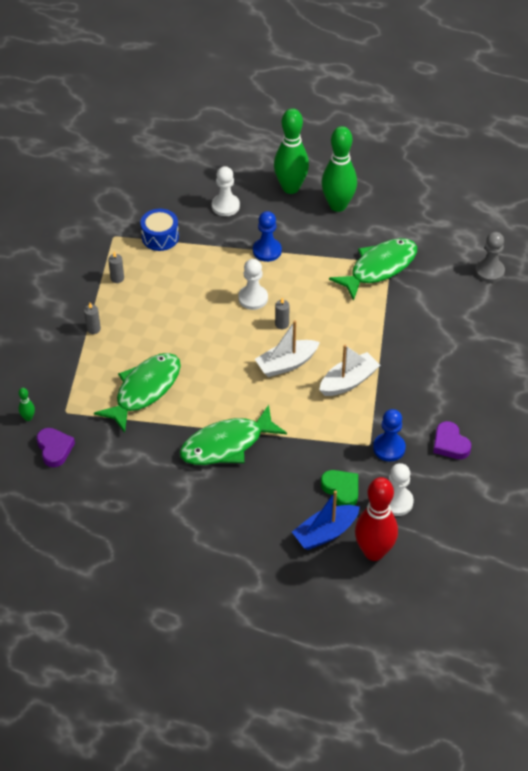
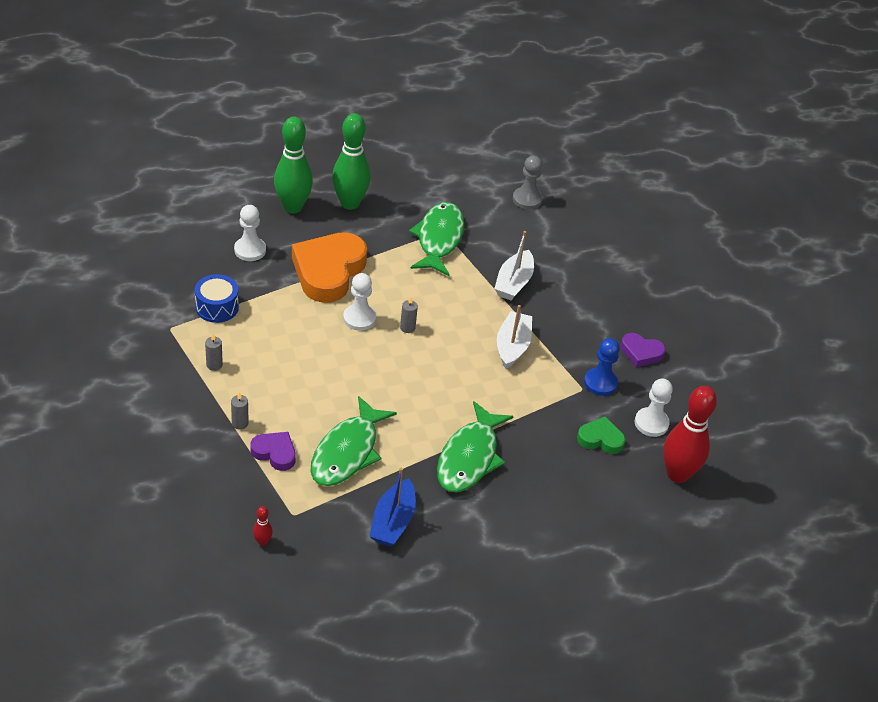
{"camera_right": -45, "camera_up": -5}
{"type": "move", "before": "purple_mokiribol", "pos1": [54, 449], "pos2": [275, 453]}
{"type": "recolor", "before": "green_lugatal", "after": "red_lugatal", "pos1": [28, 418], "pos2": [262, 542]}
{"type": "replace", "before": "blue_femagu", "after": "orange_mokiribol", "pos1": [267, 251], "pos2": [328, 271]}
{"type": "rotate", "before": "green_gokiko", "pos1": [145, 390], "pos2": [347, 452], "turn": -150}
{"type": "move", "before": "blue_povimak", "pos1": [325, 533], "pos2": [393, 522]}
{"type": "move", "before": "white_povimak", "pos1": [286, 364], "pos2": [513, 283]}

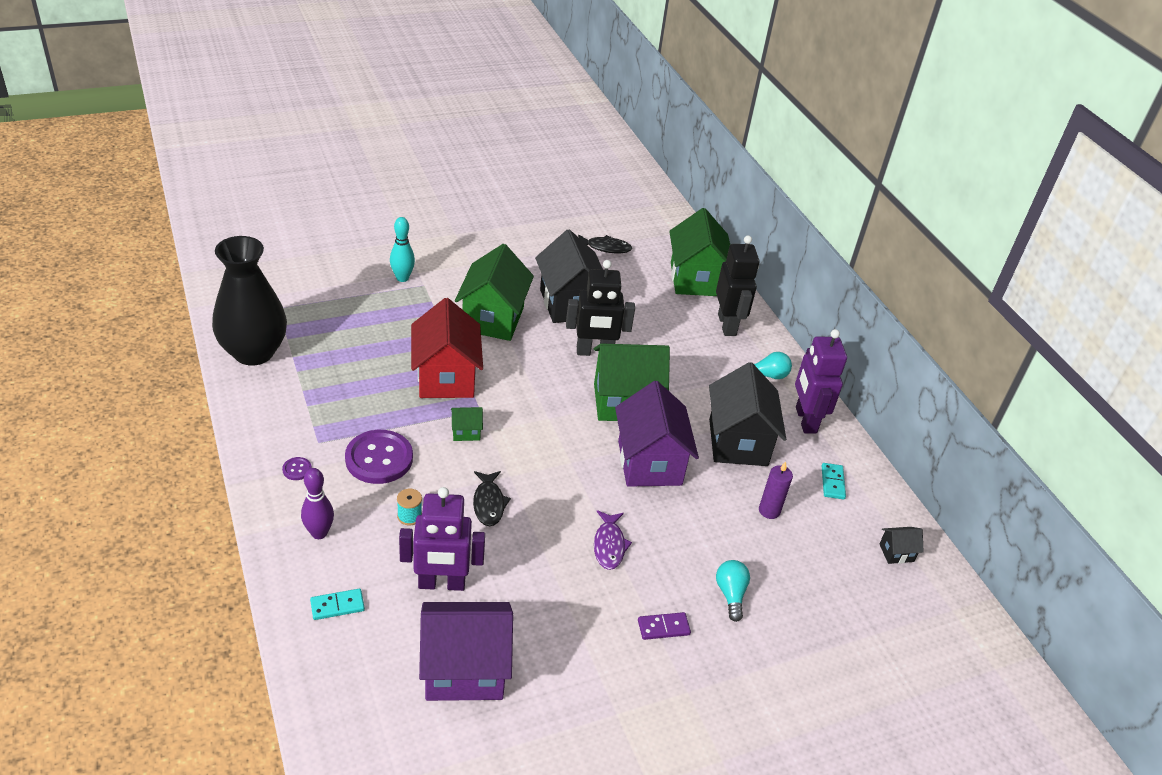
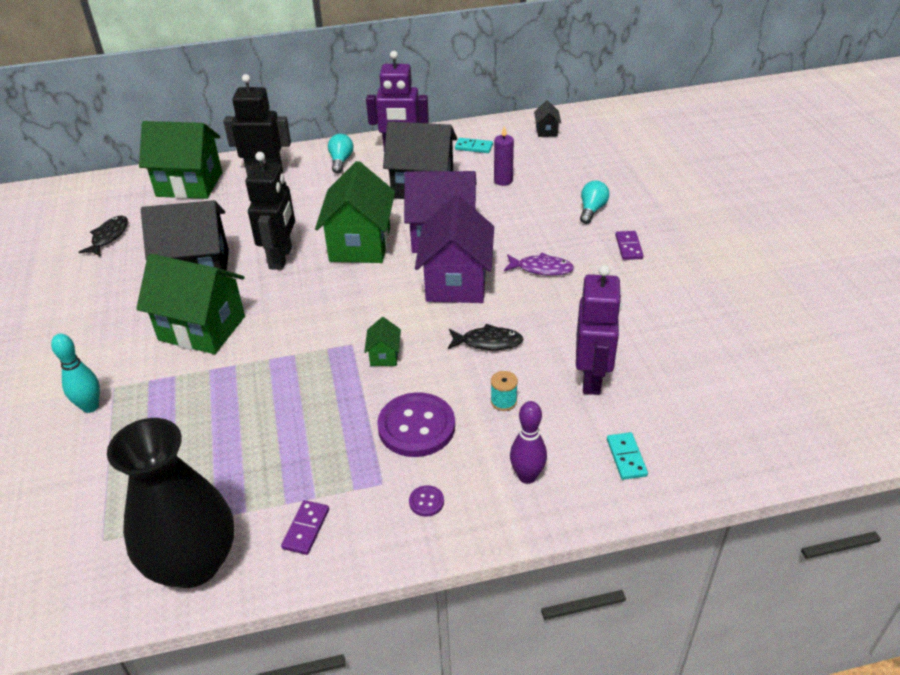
{"camera_right": -75, "camera_up": 0}
{"type": "insert", "after": "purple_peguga", "pos2": [306, 529]}
{"type": "move", "before": "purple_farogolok", "pos1": [464, 670], "pos2": [456, 282]}
{"type": "rotate", "before": "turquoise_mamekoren", "pos1": [730, 594], "pos2": [592, 210], "turn": 105}
{"type": "delete", "before": "red_farogolok", "pos1": [446, 377]}

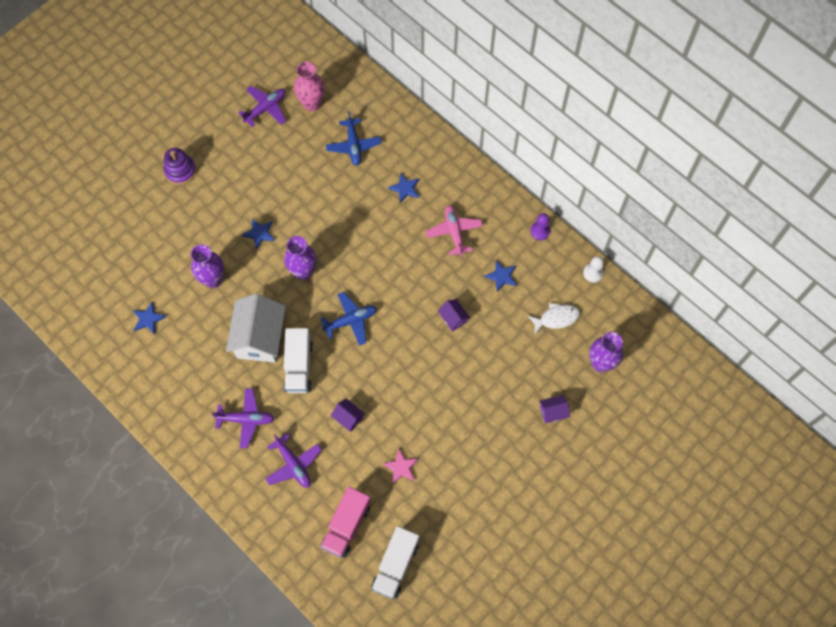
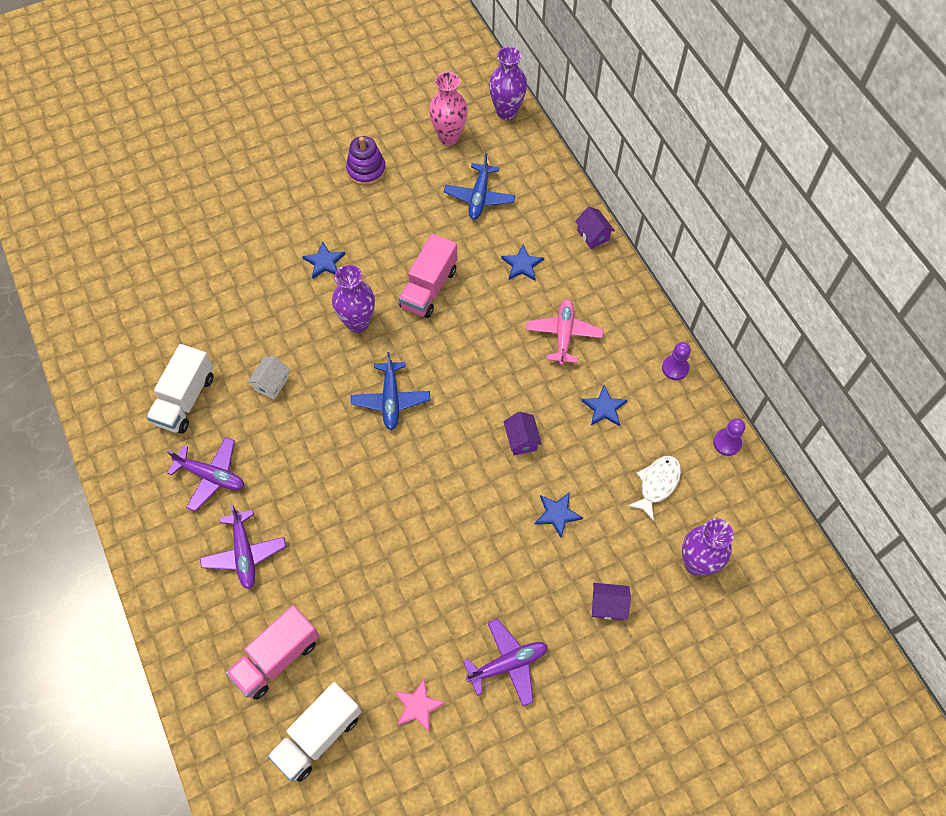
{"camera_right": 20, "camera_up": -5}
{"type": "move", "before": "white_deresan", "pos1": [299, 366], "pos2": [185, 399]}
{"type": "resize", "before": "white_farogolok", "pos1": [260, 338], "pos2": [271, 383], "scale": 0.45}
{"type": "move", "before": "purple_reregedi", "pos1": [180, 171], "pos2": [366, 170]}
{"type": "rotate", "before": "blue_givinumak", "pos1": [350, 321], "pos2": [391, 400], "turn": 90}
{"type": "move", "before": "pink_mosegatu", "pos1": [401, 467], "pos2": [418, 706]}
{"type": "insert", "after": "pink_deresan", "pos2": [429, 288]}
{"type": "move", "before": "purple_givinumak", "pos1": [265, 108], "pos2": [508, 664]}
{"type": "move", "before": "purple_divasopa", "pos1": [213, 280], "pos2": [506, 112]}
{"type": "move", "before": "blue_mosegatu", "pos1": [148, 319], "pos2": [557, 514]}
{"type": "move", "before": "purple_farogolok", "pos1": [348, 418], "pos2": [593, 235]}
{"type": "rotate", "before": "white_gokiko", "pos1": [556, 318], "pos2": [657, 484], "turn": -60}
{"type": "recolor", "before": "white_femagu", "after": "purple_femagu", "pos1": [593, 273], "pos2": [727, 443]}

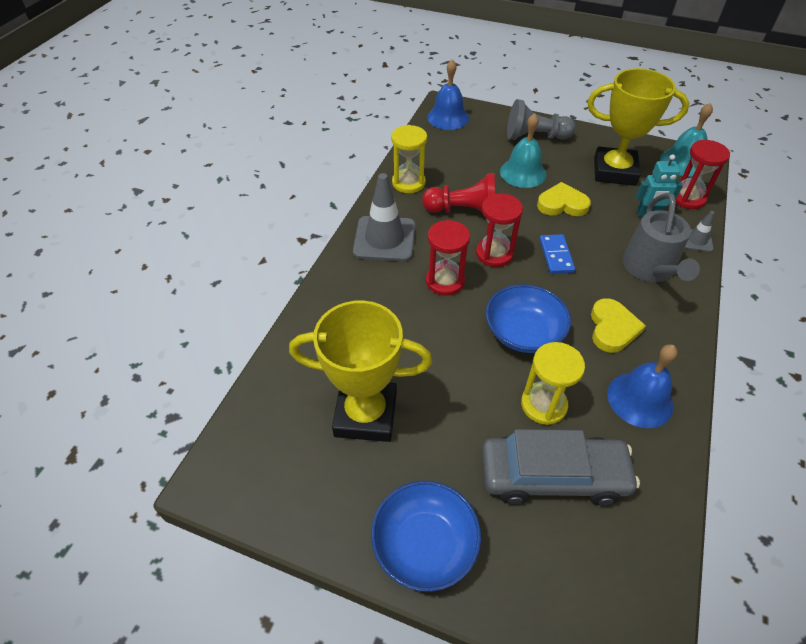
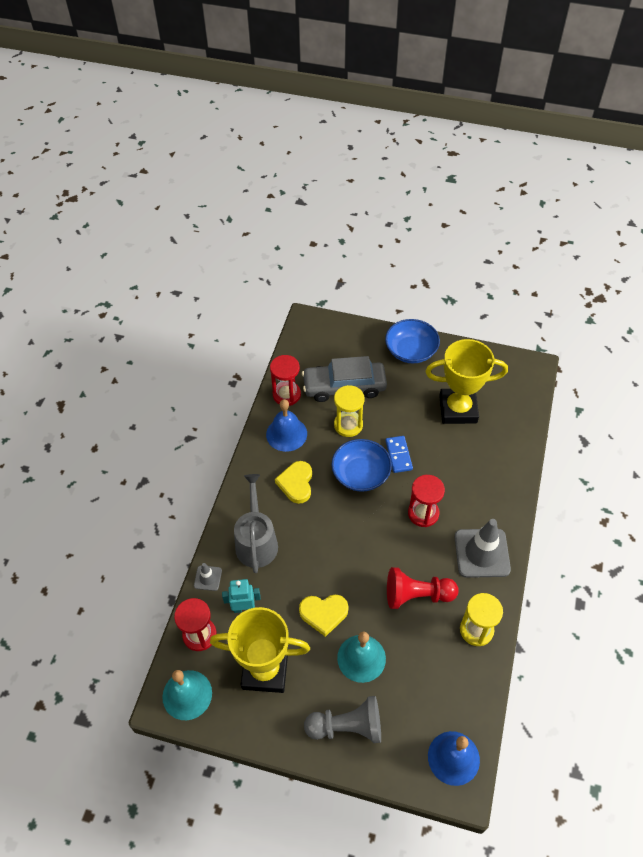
{"camera_right": 175, "camera_up": 5}
{"type": "move", "before": "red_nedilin", "pos1": [494, 254], "pos2": [286, 394]}
{"type": "move", "before": "blue_peguga", "pos1": [556, 255], "pos2": [398, 455]}

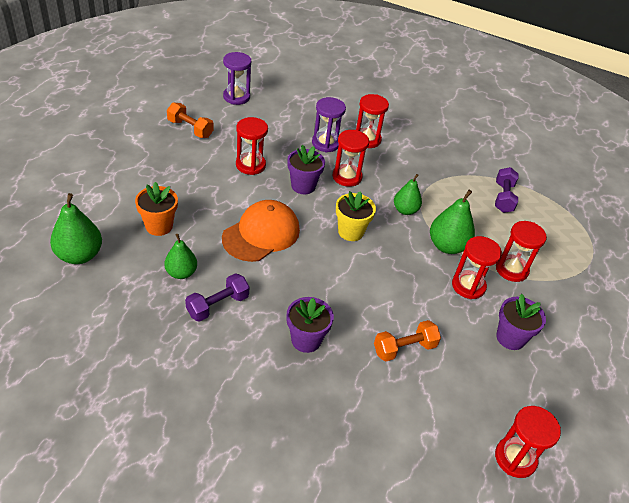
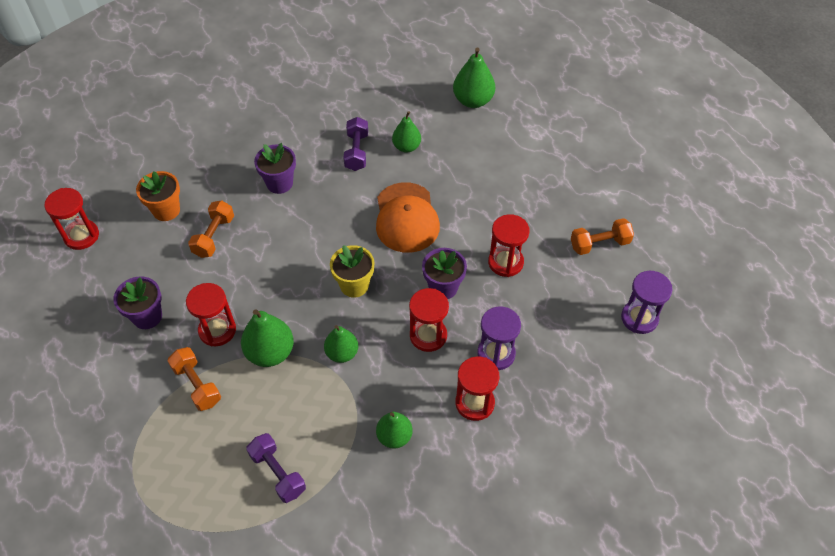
{"camera_right": 135, "camera_up": 10}
{"type": "move", "before": "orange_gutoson", "pos1": [159, 226], "pos2": [166, 210]}
{"type": "replace", "before": "red_nedilin", "after": "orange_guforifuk", "pos1": [511, 269], "pos2": [197, 385]}
{"type": "insert", "after": "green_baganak", "pos2": [394, 436]}

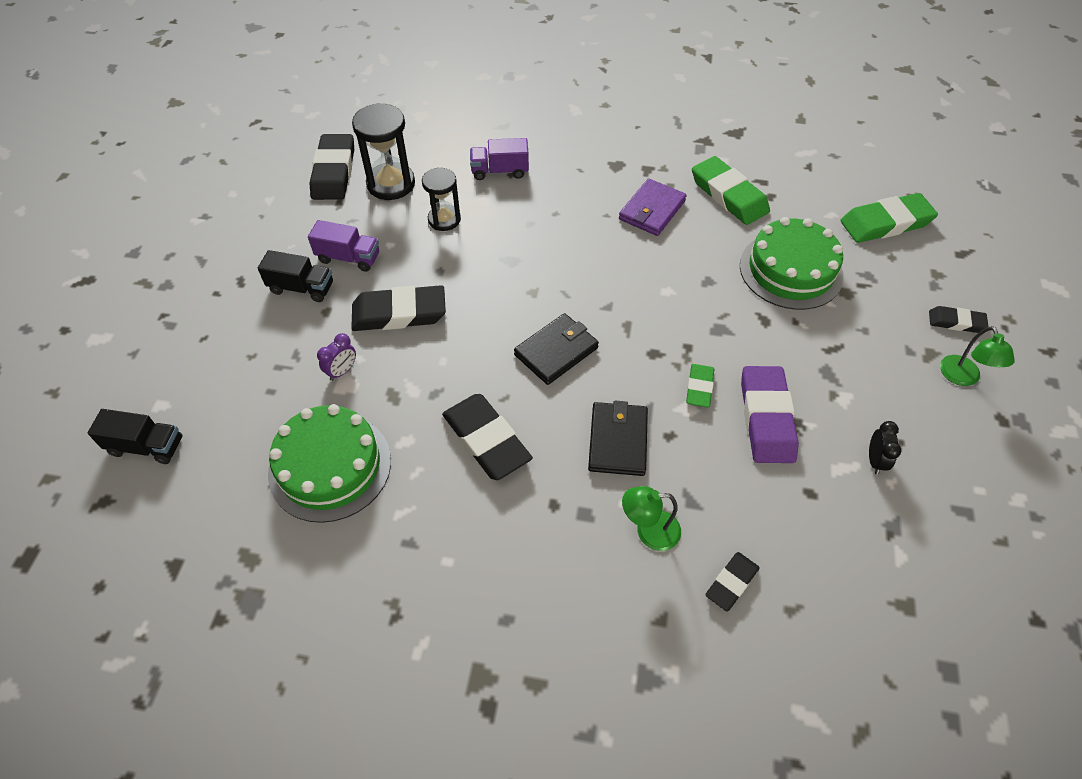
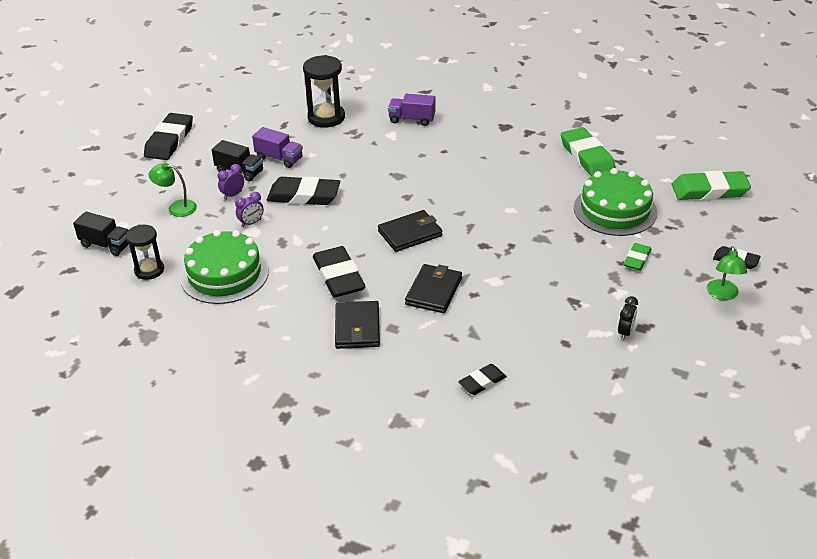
{"camera_right": 15, "camera_up": -15}
{"type": "move", "before": "black_nedilin", "pos1": [444, 219], "pos2": [149, 270]}
{"type": "move", "before": "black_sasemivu", "pos1": [334, 172], "pos2": [169, 141]}
{"type": "move", "before": "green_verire", "pos1": [649, 531], "pos2": [176, 208]}
{"type": "insert", "after": "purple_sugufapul", "pos2": [233, 195]}
{"type": "insert", "after": "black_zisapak", "pos2": [357, 328]}
{"type": "move", "before": "green_sasemivu", "pos1": [699, 387], "pos2": [637, 259]}
{"type": "delete", "before": "purple_zisapak", "pos1": [652, 210]}
{"type": "delete", "before": "purple_sasemivu", "pos1": [766, 418]}

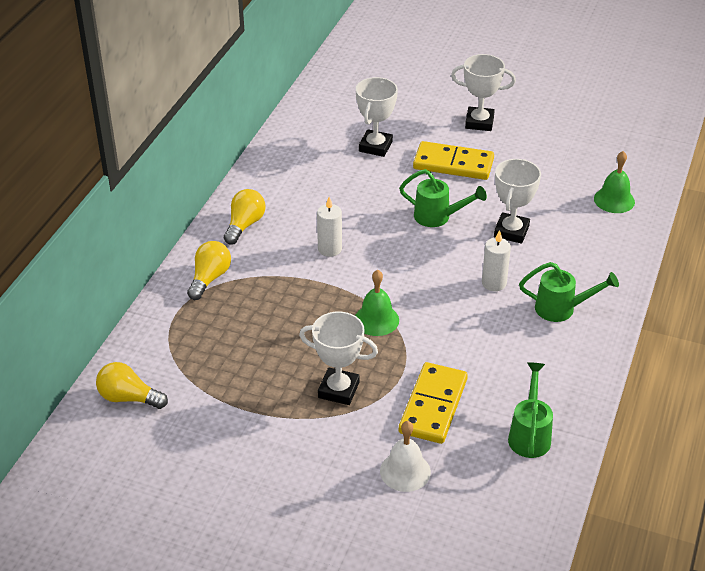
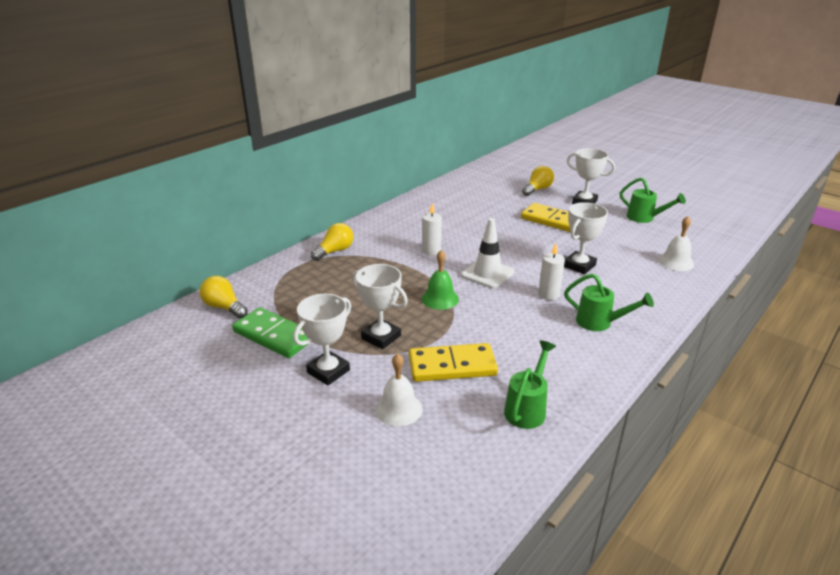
{"camera_right": 20, "camera_up": -10}
{"type": "insert", "after": "green_peguga", "pos2": [274, 335]}
{"type": "move", "before": "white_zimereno", "pos1": [375, 146], "pos2": [328, 371]}
{"type": "rotate", "before": "yellow_peguga", "pos1": [433, 406], "pos2": [452, 366], "turn": 45}
{"type": "insert", "after": "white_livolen", "pos2": [487, 274]}
{"type": "move", "before": "yellow_mamekoren", "pos1": [244, 225], "pos2": [537, 189]}
{"type": "move", "before": "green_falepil", "pos1": [438, 217], "pos2": [645, 218]}
{"type": "recolor", "before": "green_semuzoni", "after": "white_semuzoni", "pos1": [614, 200], "pos2": [676, 262]}

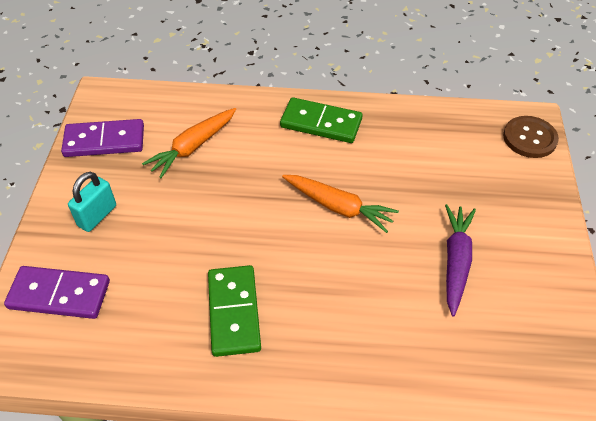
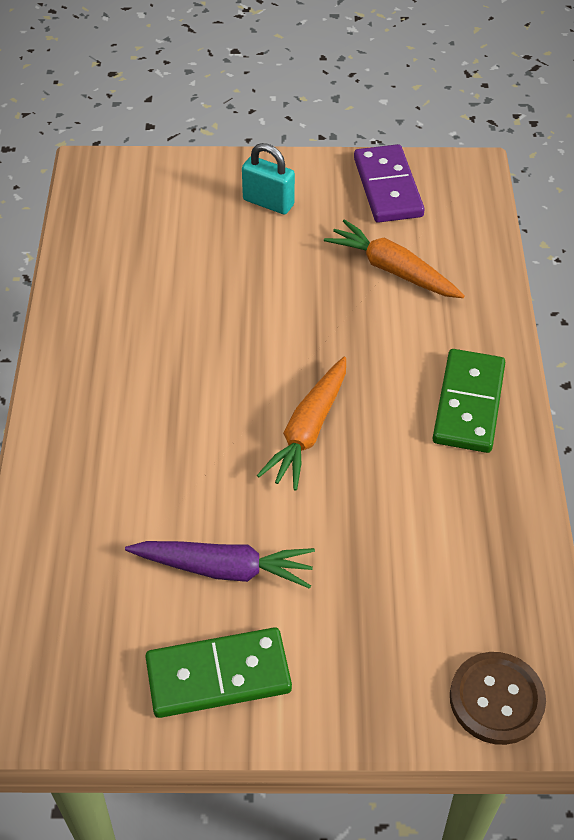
{"camera_right": 85, "camera_up": 0}
{"type": "move", "before": "green_peguga", "pos1": [234, 312], "pos2": [218, 676]}
{"type": "delete", "before": "purple_peguga", "pos1": [59, 295]}

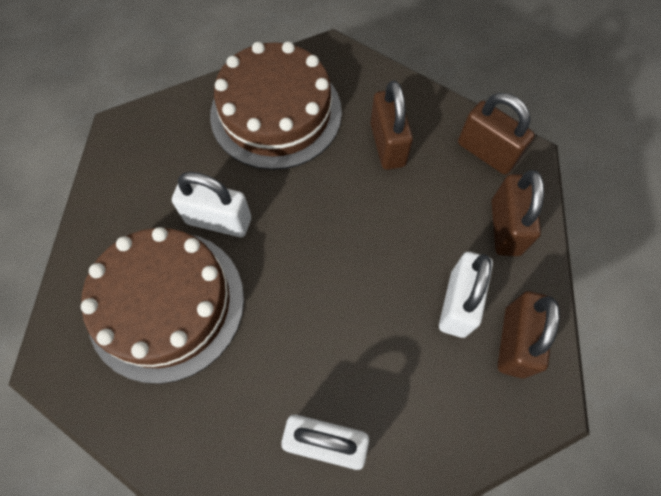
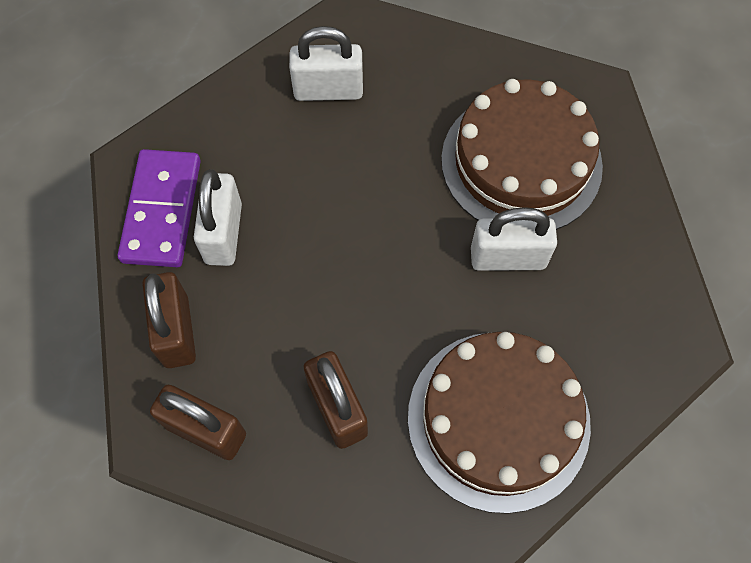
{"camera_right": 165, "camera_up": 0}
{"type": "replace", "before": "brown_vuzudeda", "after": "purple_peguga", "pos1": [514, 341], "pos2": [162, 210]}

